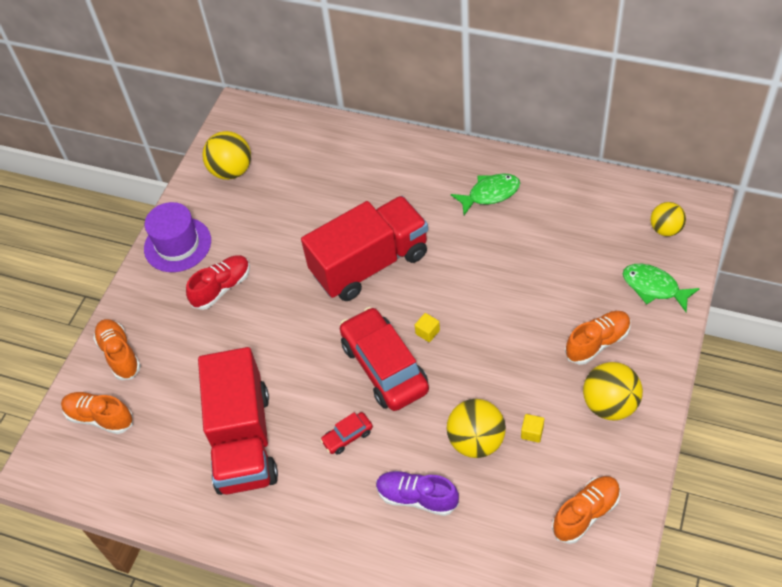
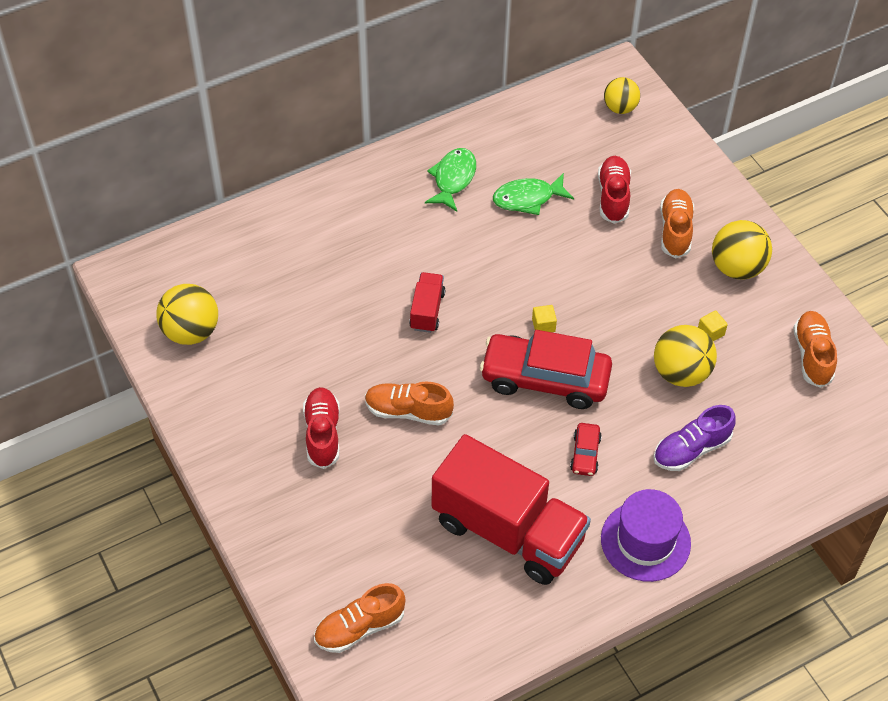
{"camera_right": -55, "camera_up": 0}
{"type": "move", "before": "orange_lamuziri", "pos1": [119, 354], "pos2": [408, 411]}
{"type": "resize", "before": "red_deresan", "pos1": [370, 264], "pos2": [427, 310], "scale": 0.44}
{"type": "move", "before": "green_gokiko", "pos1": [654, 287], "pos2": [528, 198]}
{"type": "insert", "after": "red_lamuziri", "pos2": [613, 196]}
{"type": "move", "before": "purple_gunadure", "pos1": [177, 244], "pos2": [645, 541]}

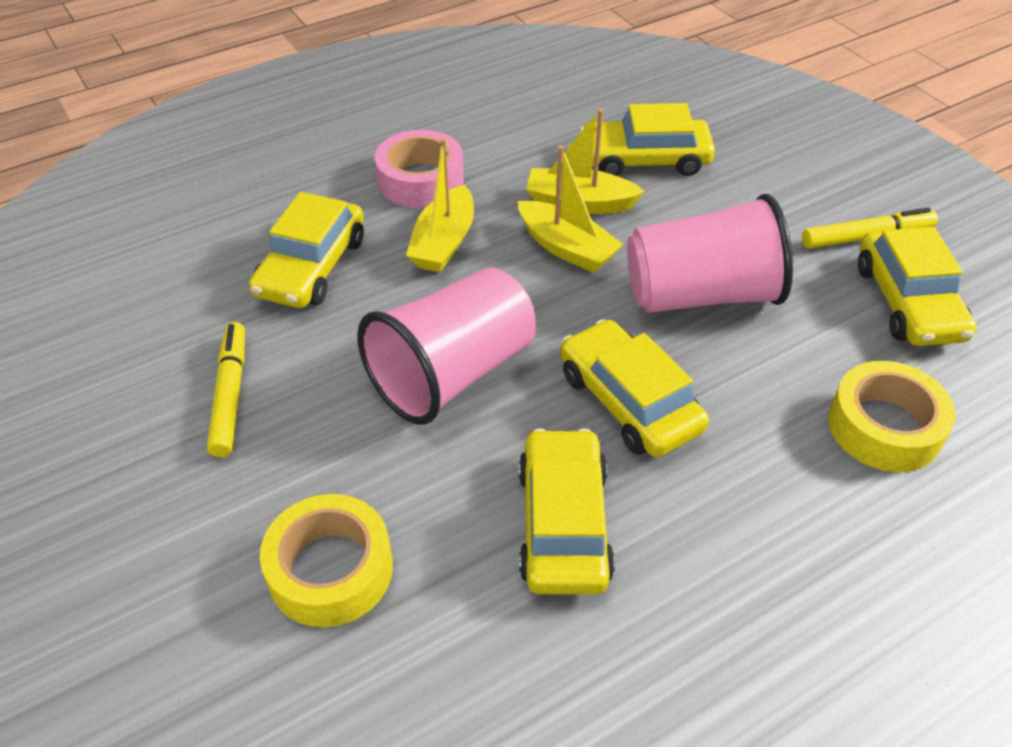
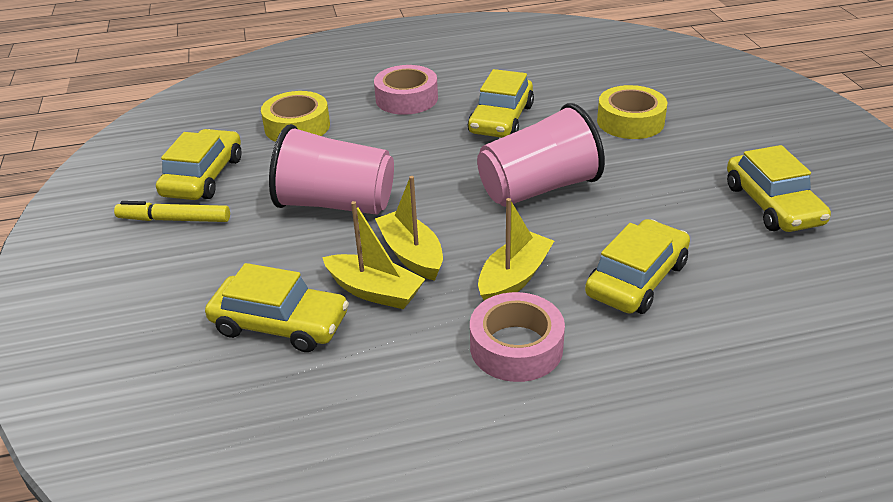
{"camera_right": -160, "camera_up": -10}
{"type": "insert", "after": "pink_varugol", "pos2": [406, 99]}
{"type": "move", "before": "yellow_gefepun", "pos1": [629, 401], "pos2": [772, 205]}
{"type": "delete", "before": "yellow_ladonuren", "pos1": [230, 395]}

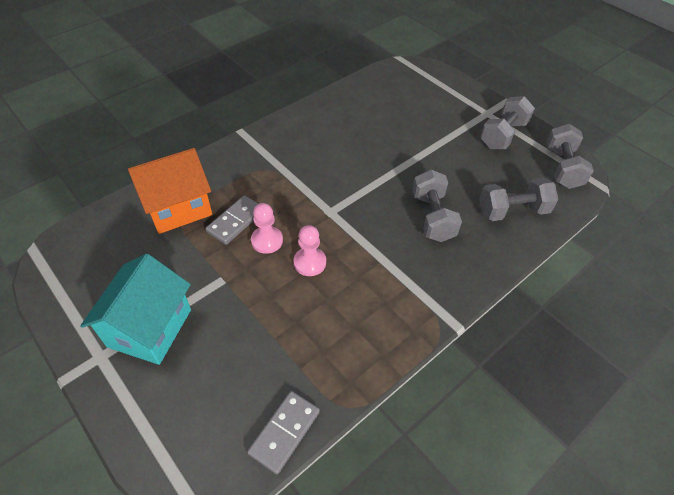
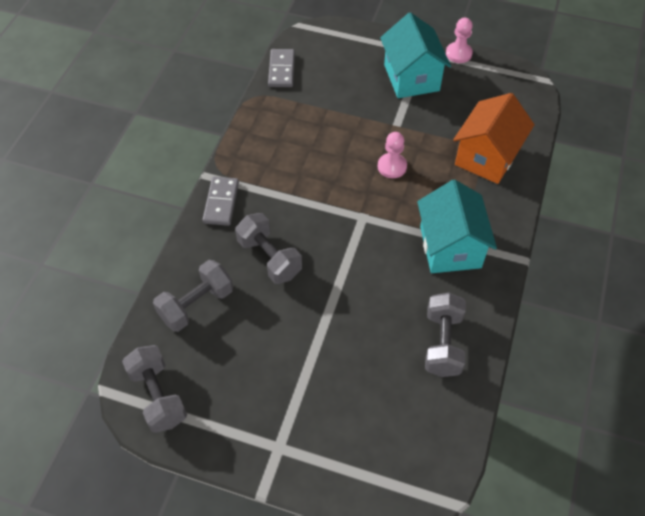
{"camera_right": 150, "camera_up": 5}
{"type": "move", "before": "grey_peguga", "pos1": [235, 221], "pos2": [221, 202]}
{"type": "insert", "after": "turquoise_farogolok", "pos2": [450, 247]}
{"type": "move", "before": "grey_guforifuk", "pos1": [503, 135], "pos2": [442, 343]}
{"type": "move", "before": "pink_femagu", "pos1": [310, 262], "pos2": [458, 54]}

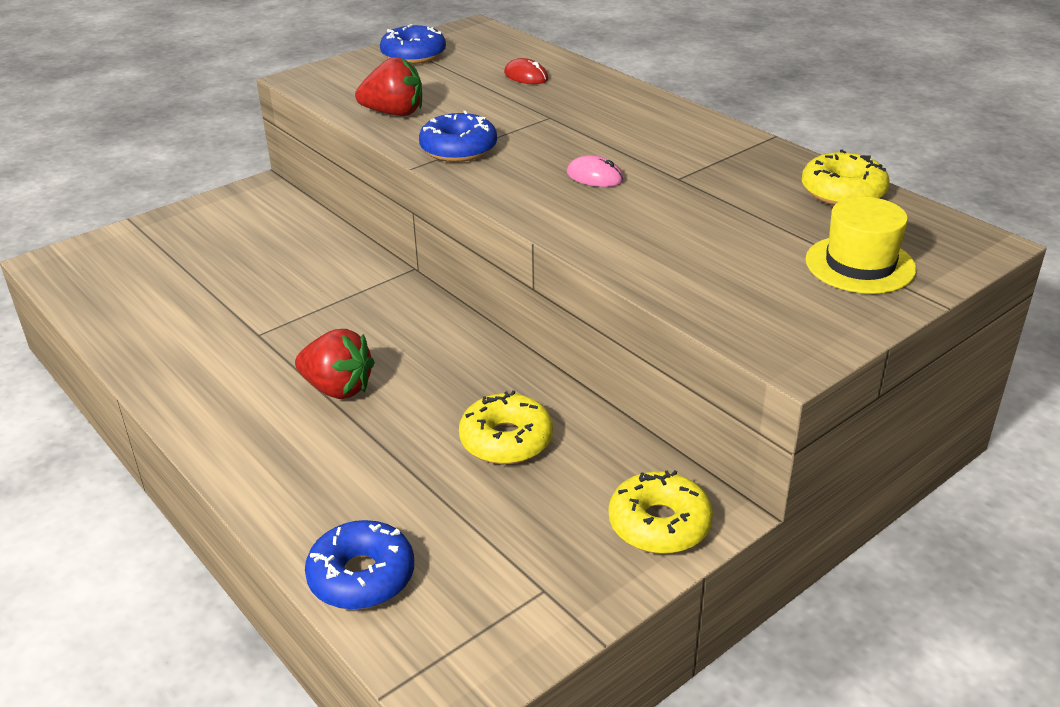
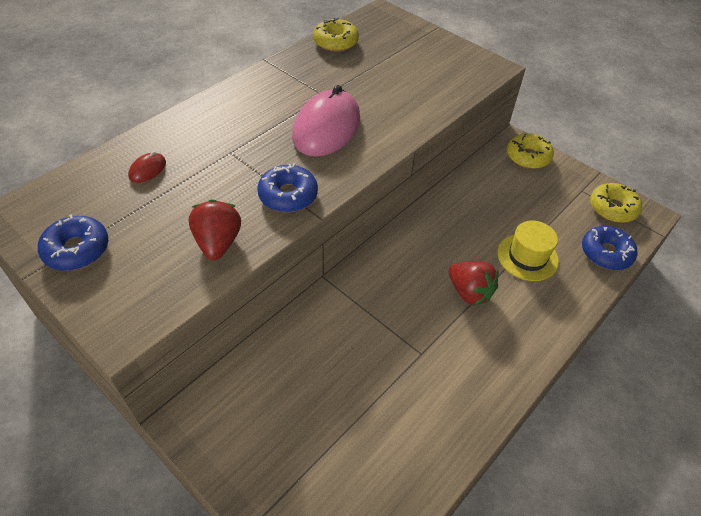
{"camera_right": -100, "camera_up": 15}
{"type": "resize", "before": "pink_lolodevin", "pos1": [595, 176], "pos2": [326, 128], "scale": 2.38}
{"type": "rotate", "before": "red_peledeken", "pos1": [338, 388], "pos2": [469, 292], "turn": 120}
{"type": "move", "before": "yellow_gunadure", "pos1": [860, 264], "pos2": [527, 257]}
{"type": "move", "before": "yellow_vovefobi", "pos1": [506, 440], "pos2": [613, 208]}

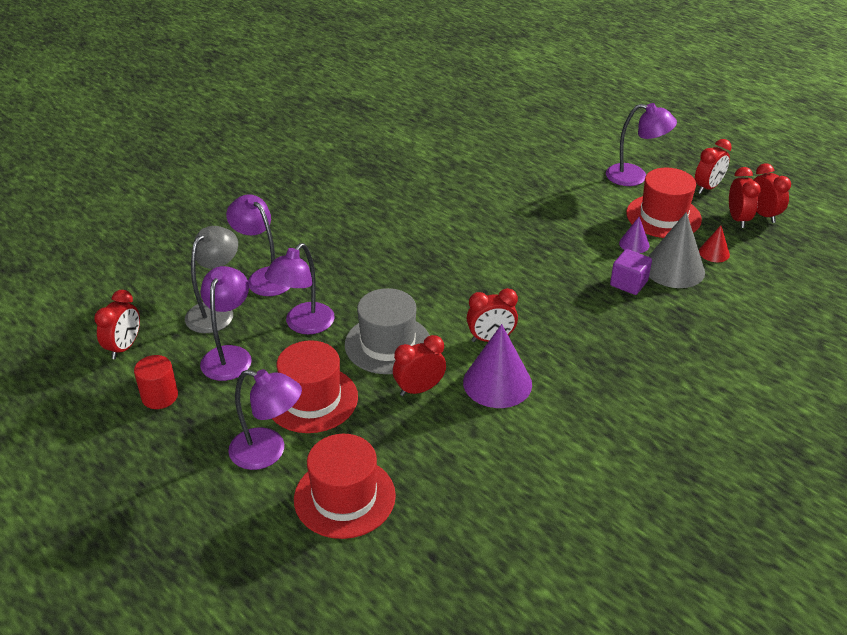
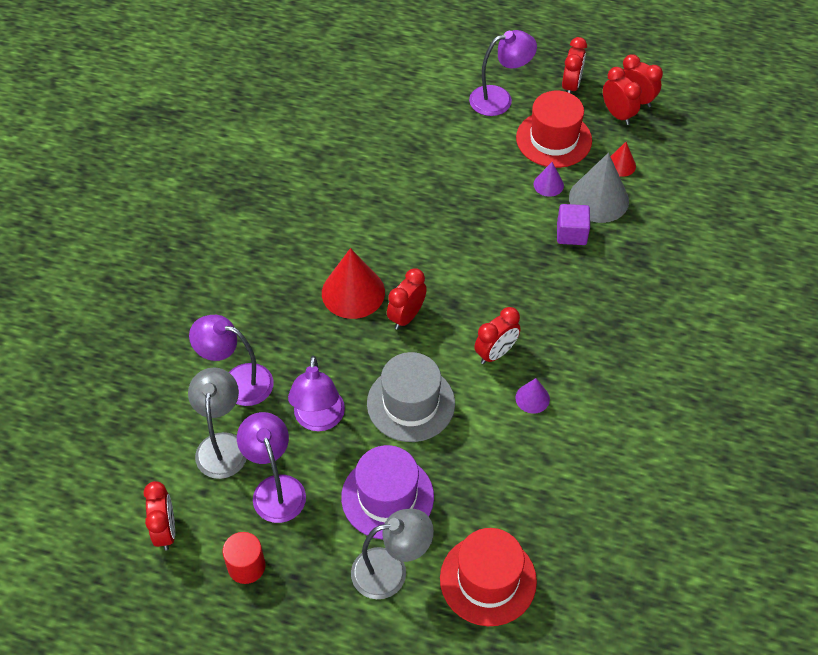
{"camera_right": -30, "camera_up": 15}
{"type": "insert", "after": "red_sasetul", "pos2": [353, 292]}
{"type": "recolor", "before": "red_gunadure", "after": "purple_gunadure", "pos1": [312, 399], "pos2": [387, 497]}
{"type": "recolor", "before": "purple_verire", "after": "grey_verire", "pos1": [268, 452], "pos2": [391, 571]}
{"type": "move", "before": "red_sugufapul", "pos1": [419, 389], "pos2": [406, 316]}
{"type": "resize", "before": "purple_sasetul", "pos1": [497, 383], "pos2": [532, 398], "scale": 0.51}

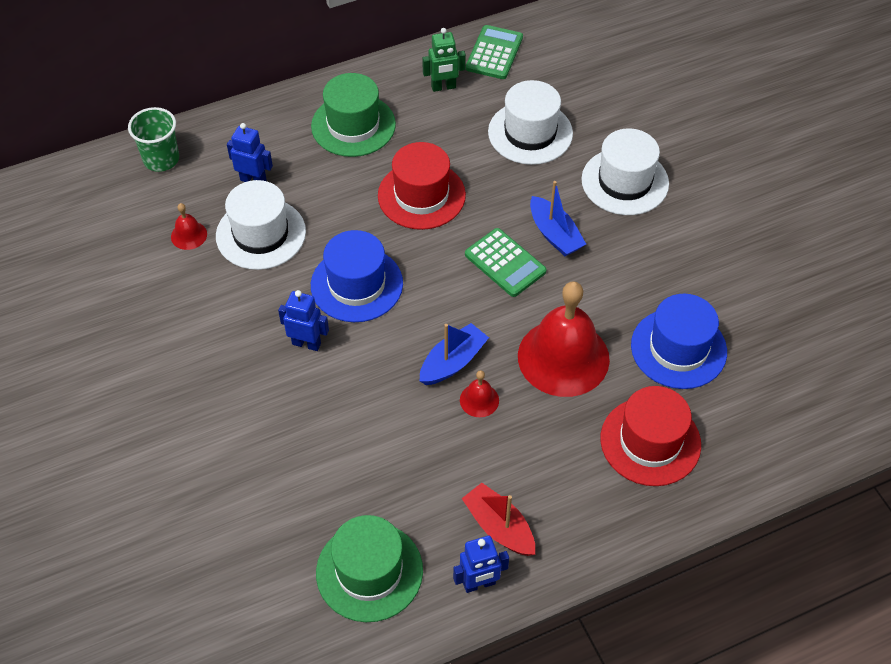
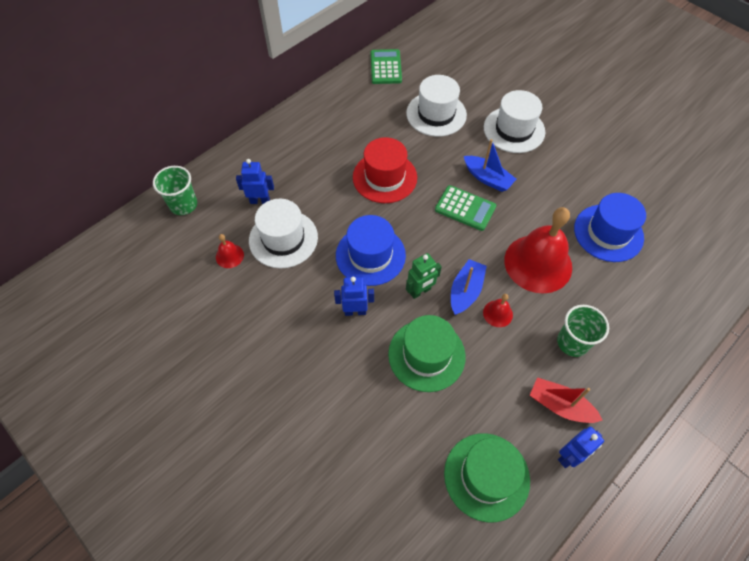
{"camera_right": -20, "camera_up": 5}
{"type": "move", "before": "green_gunadure", "pos1": [353, 125], "pos2": [426, 355]}
{"type": "move", "before": "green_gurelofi", "pos1": [443, 87], "pos2": [420, 291]}
{"type": "insert", "after": "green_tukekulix", "pos2": [572, 342]}
{"type": "delete", "before": "red_gunadure", "pos1": [650, 441]}

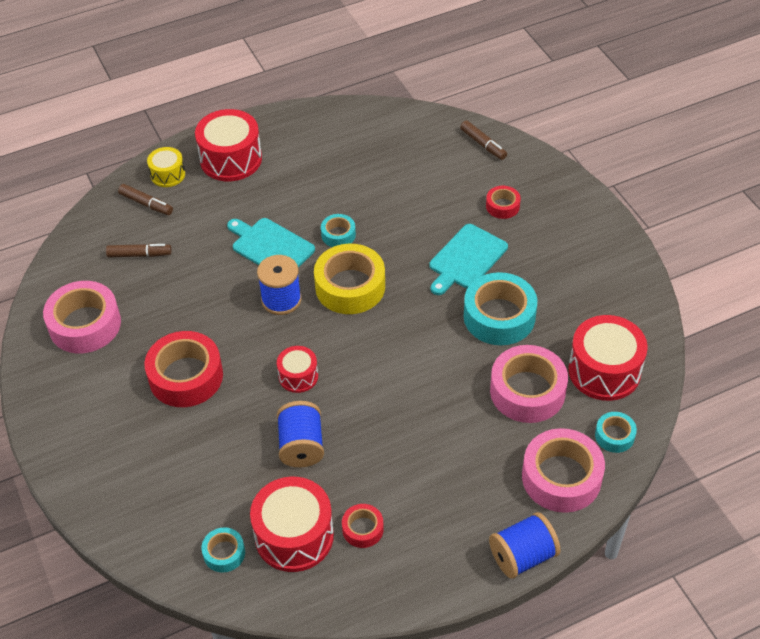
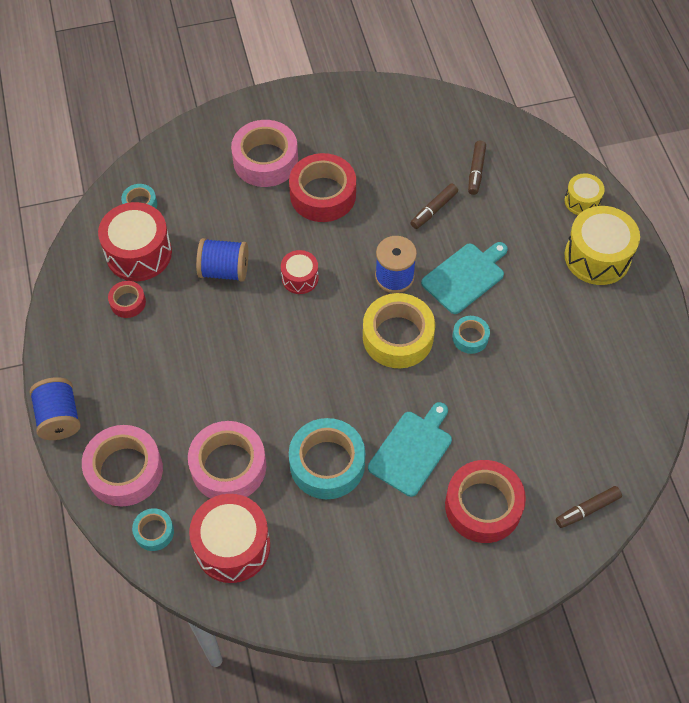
{"camera_right": 100, "camera_up": 10}
{"type": "move", "before": "pink_varugol", "pos1": [85, 324], "pos2": [265, 160]}
{"type": "rotate", "before": "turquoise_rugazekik", "pos1": [466, 259], "pos2": [412, 450], "turn": 75}
{"type": "move", "before": "brown_ladonuren", "pos1": [146, 204], "pos2": [433, 210]}
{"type": "resize", "before": "red_varugol", "pos1": [502, 206], "pos2": [483, 506], "scale": 1.97}
{"type": "recolor", "before": "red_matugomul", "after": "yellow_matugomul", "pos1": [231, 159], "pos2": [597, 257]}

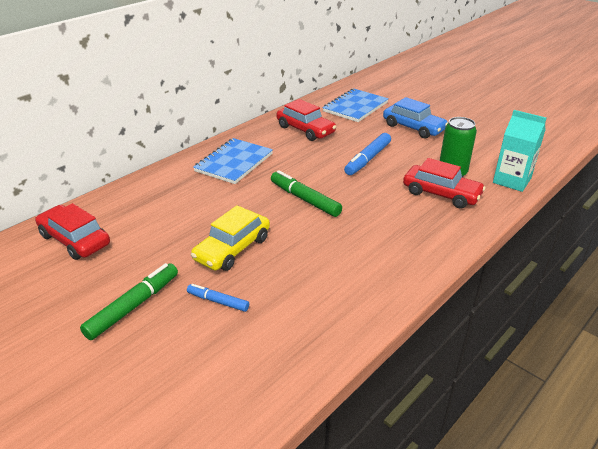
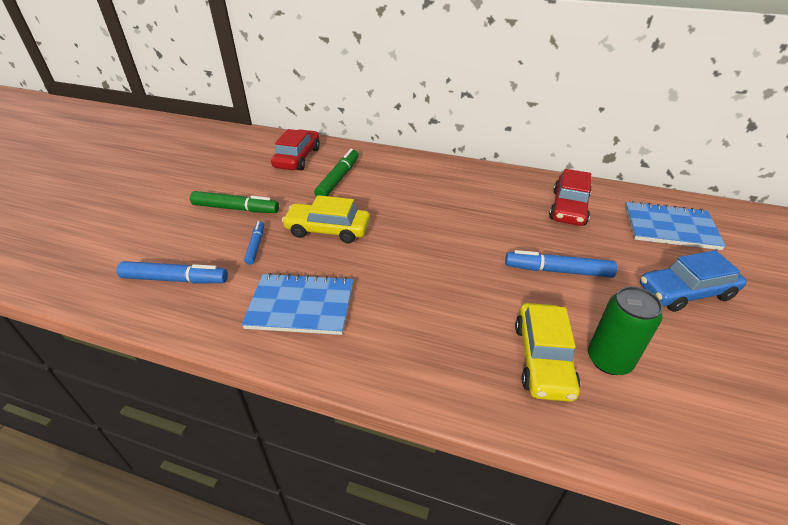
{"camera_right": 65, "camera_up": 5}
{"type": "insert", "after": "blue_ladonuren", "pos2": [175, 279]}
{"type": "move", "before": "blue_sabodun", "pos1": [234, 163], "pos2": [301, 306]}
{"type": "move", "before": "green_ladonuren", "pos1": [305, 199], "pos2": [338, 179]}
{"type": "recolor", "before": "red_gefepun", "after": "yellow_gefepun", "pos1": [441, 194], "pos2": [543, 359]}
{"type": "rotate", "before": "blue_gefepun", "pos1": [413, 128], "pos2": [685, 292], "turn": 60}
{"type": "delete", "before": "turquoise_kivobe", "pos1": [511, 180]}

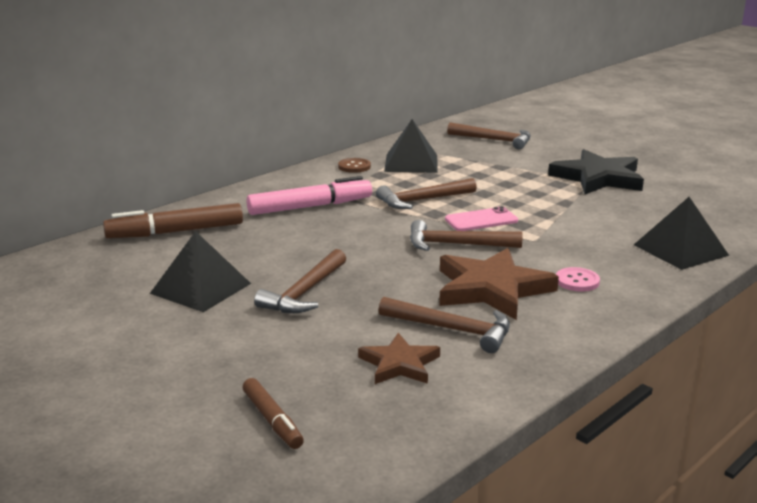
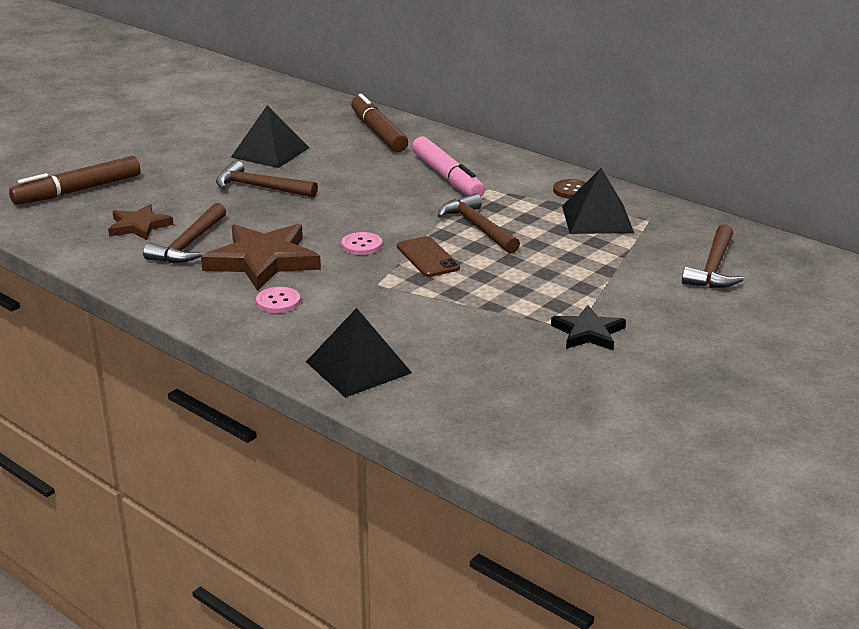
{"camera_right": 85, "camera_up": 5}
{"type": "resize", "before": "brown_ladonuren", "pos1": [272, 420], "pos2": [78, 191], "scale": 1.72}
{"type": "replace", "before": "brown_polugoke", "after": "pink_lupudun", "pos1": [456, 245], "pos2": [361, 245]}
{"type": "recolor", "before": "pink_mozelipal", "after": "brown_mozelipal", "pos1": [481, 220], "pos2": [427, 257]}
{"type": "resize", "before": "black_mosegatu", "pos1": [598, 178], "pos2": [588, 333], "scale": 0.58}

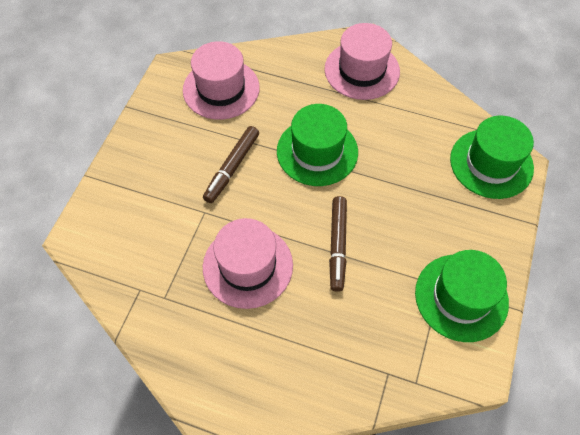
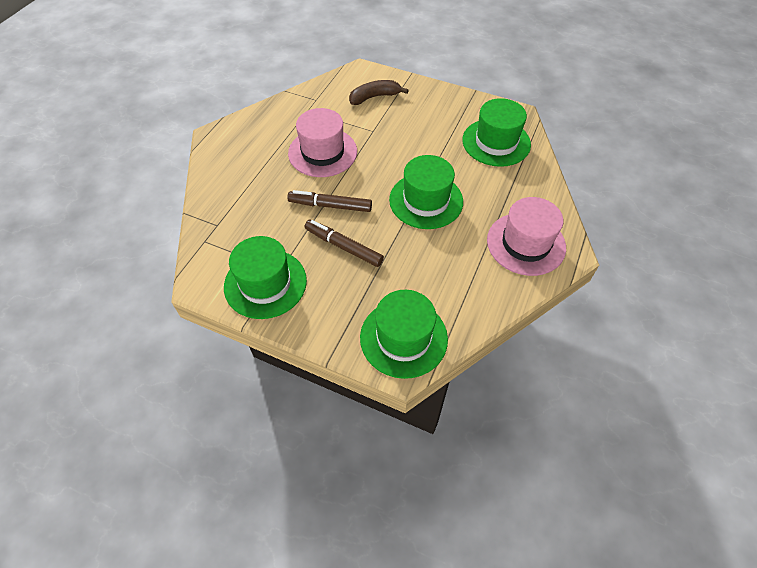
{"camera_right": 95, "camera_up": -5}
{"type": "move", "before": "brown_ladonuren", "pos1": [232, 167], "pos2": [343, 247]}
{"type": "insert", "after": "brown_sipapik", "pos2": [374, 97]}
{"type": "recolor", "before": "pink_gunadure", "after": "green_gunadure", "pos1": [221, 89], "pos2": [496, 142]}

